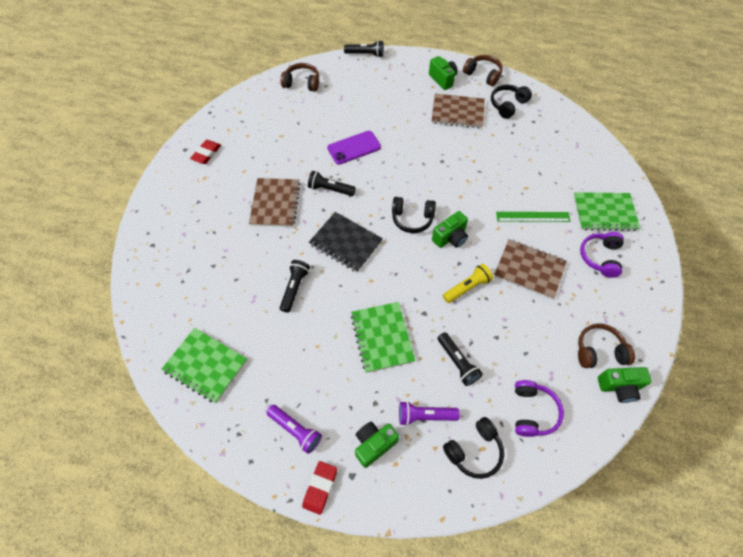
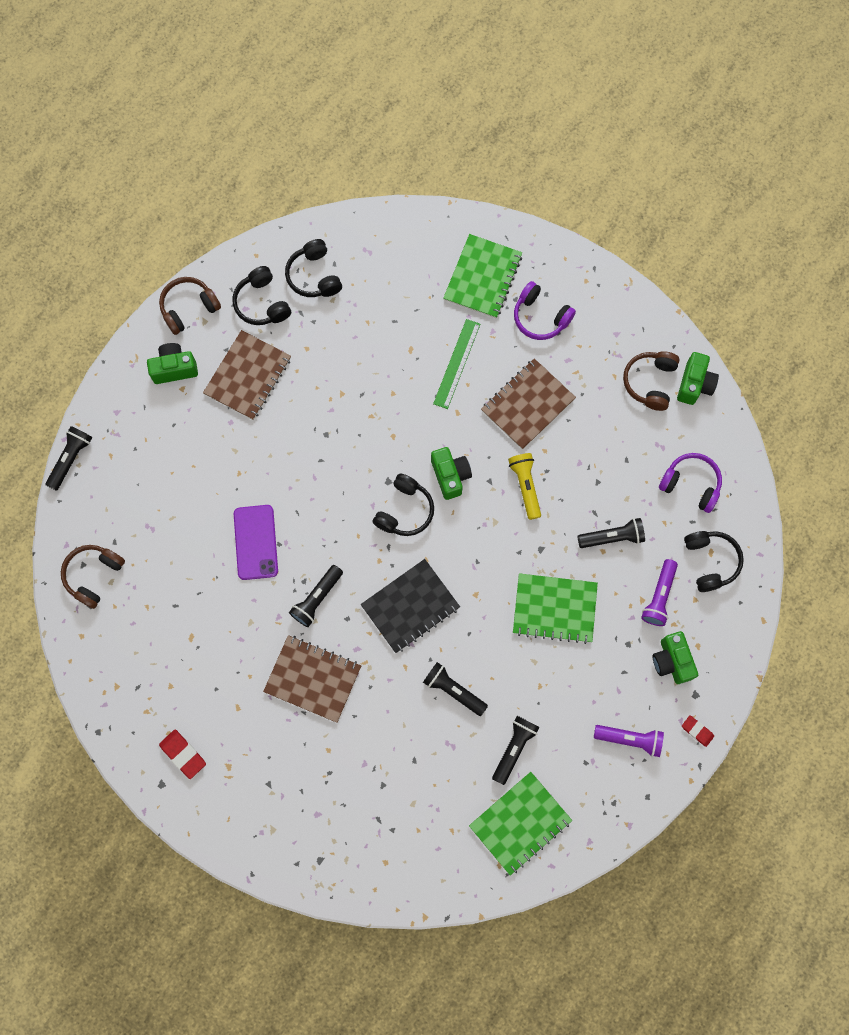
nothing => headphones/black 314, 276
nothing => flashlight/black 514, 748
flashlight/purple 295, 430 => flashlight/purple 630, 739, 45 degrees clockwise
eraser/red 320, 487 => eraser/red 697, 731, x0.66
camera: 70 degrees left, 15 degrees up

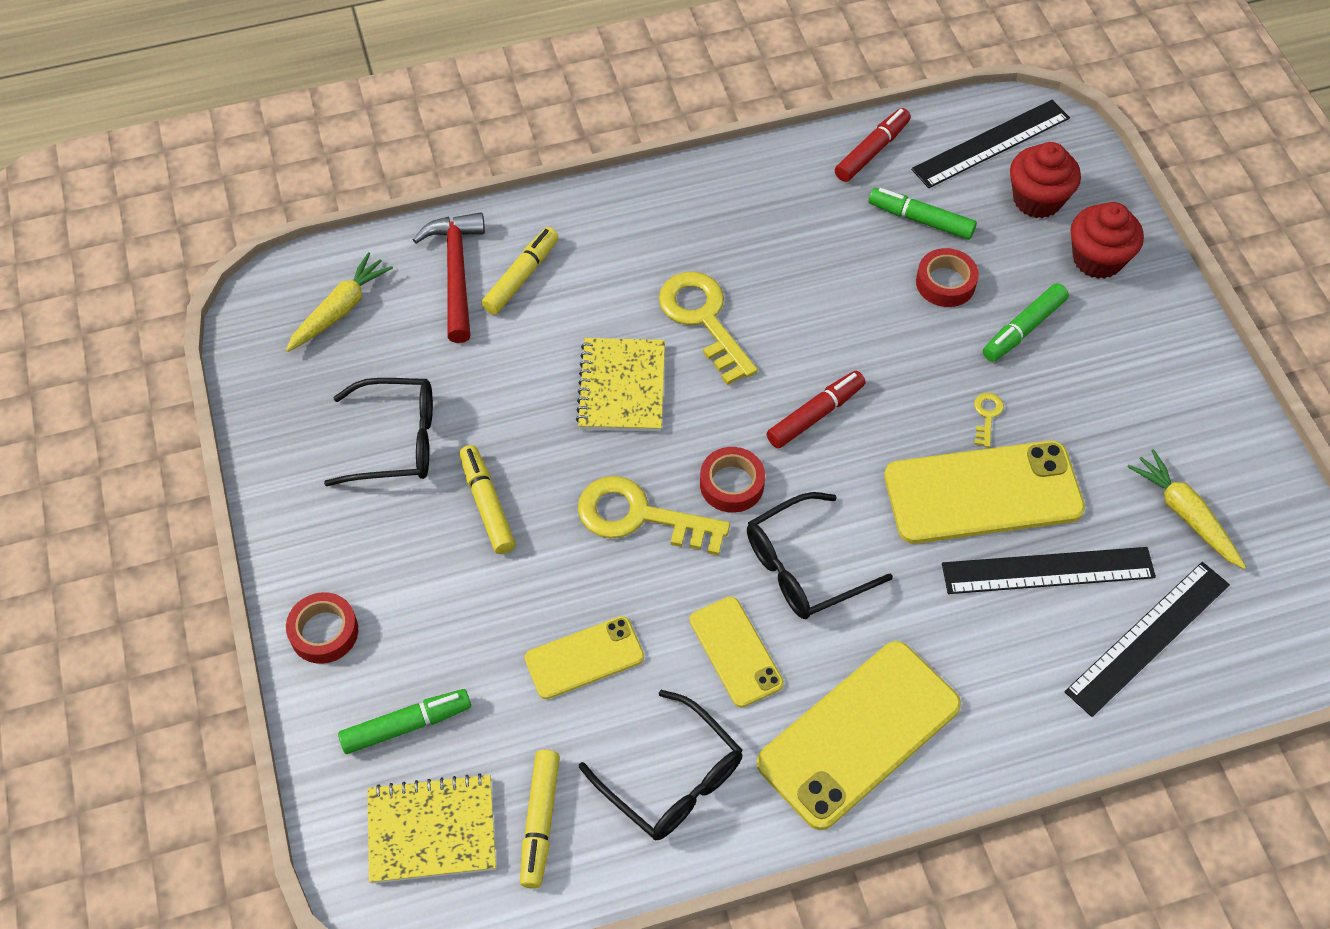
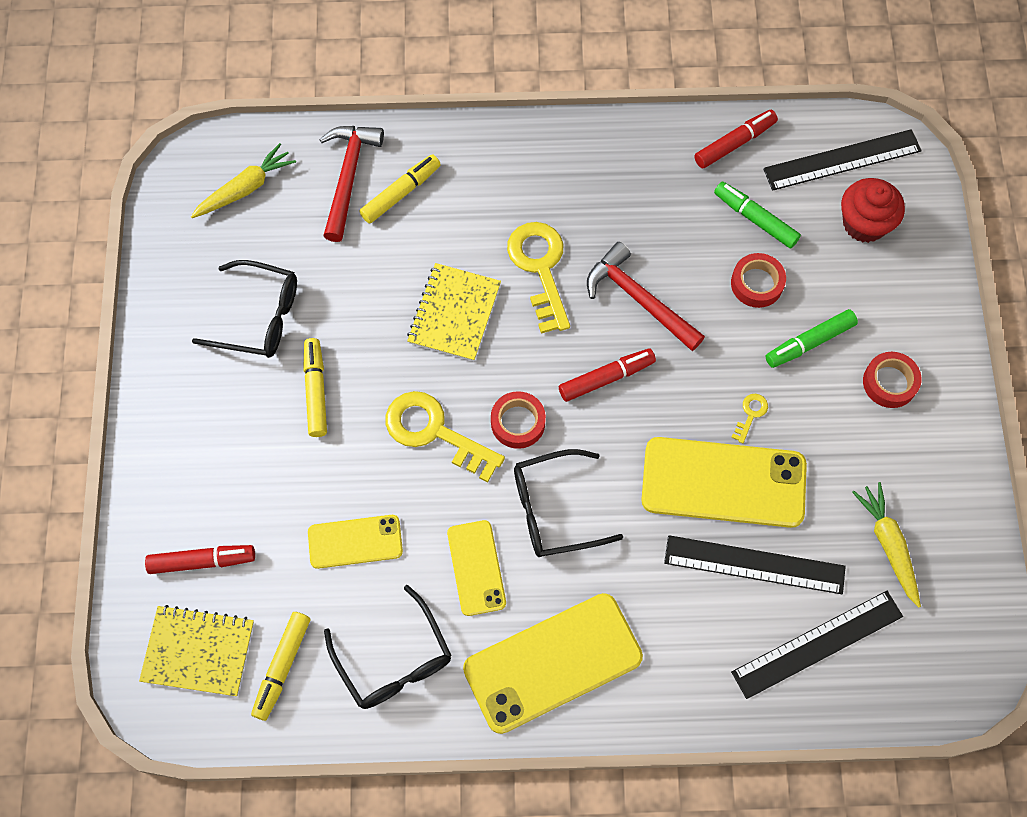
marker/green 406, 725 => marker/red 202, 561
nothing => hammer/red 639, 299
tape/red 324, 632 => tape/red 889, 382, moved
cupcake/red 1097, 259 => nothing
camera: 15 degrees right, 10 degrees up

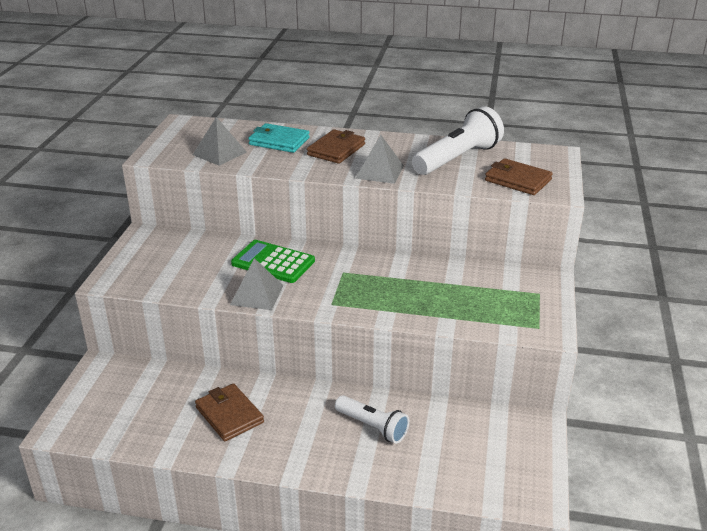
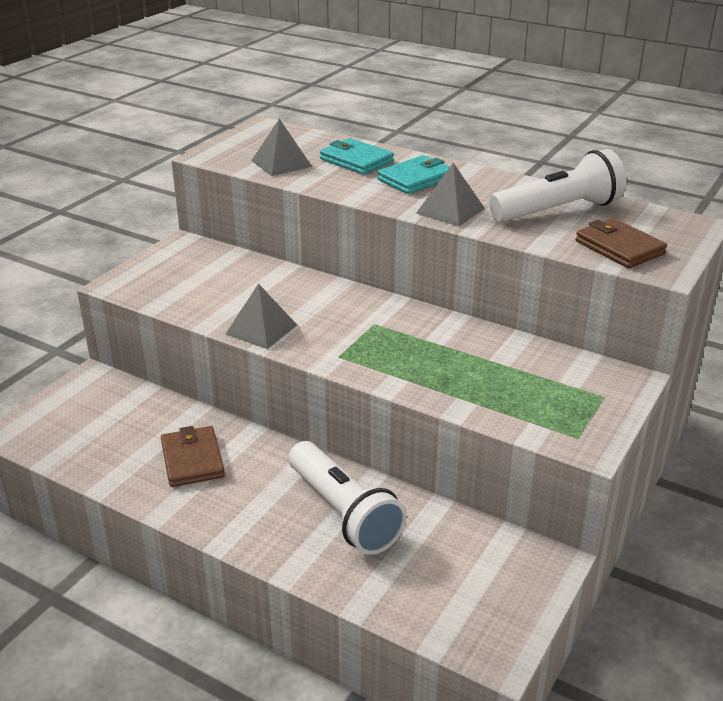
flashlight/white 372, 427 => flashlight/white 343, 513, x1.59
wallet/brown 336, 150 => wallet/turquoise 415, 179
calculator/green 273, 262 => nothing
camera: 20 degrees right, 0 degrees up

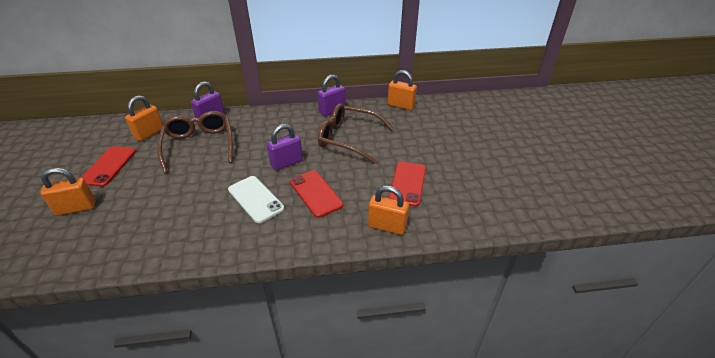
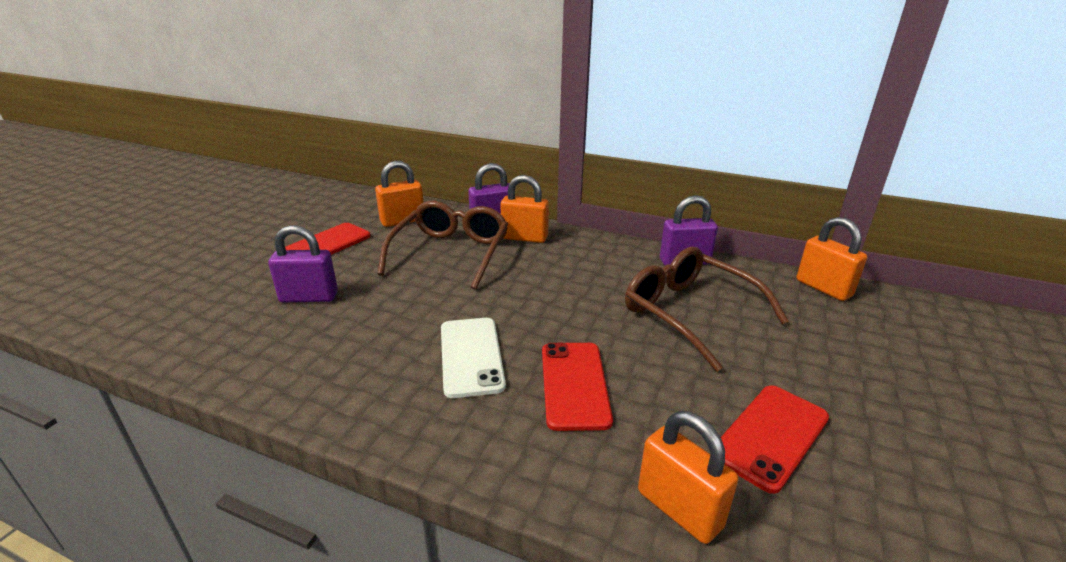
padlock/purple 286, 163 => padlock/purple 309, 297, moved
padlock/orange 76, 208 => padlock/orange 524, 238, moved
camera: 30 degrees right, 10 degrees down

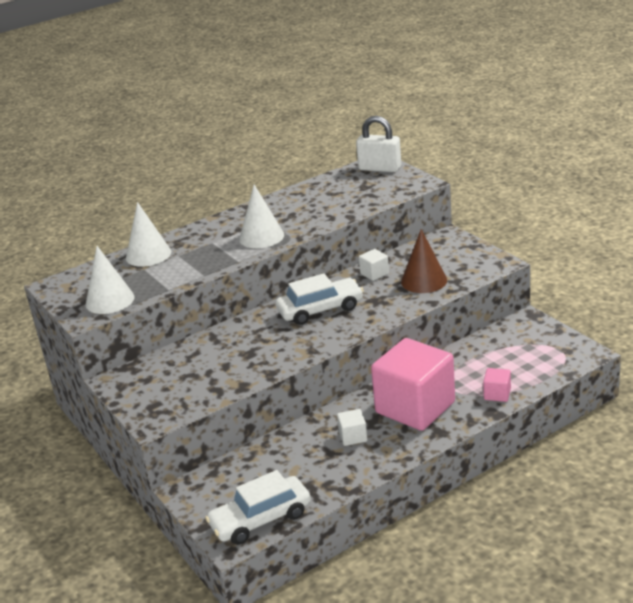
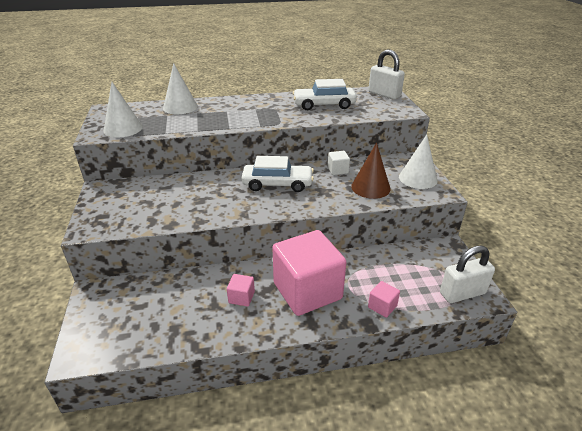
cube/white 353, 437 => cube/pink 241, 297
car/white 260, 519 => car/white 324, 105, moved
cone/white 261, 237 => cone/white 418, 178, moved
nothing => padlock/white 462, 293
camera: 20 degrees right, 5 degrees up

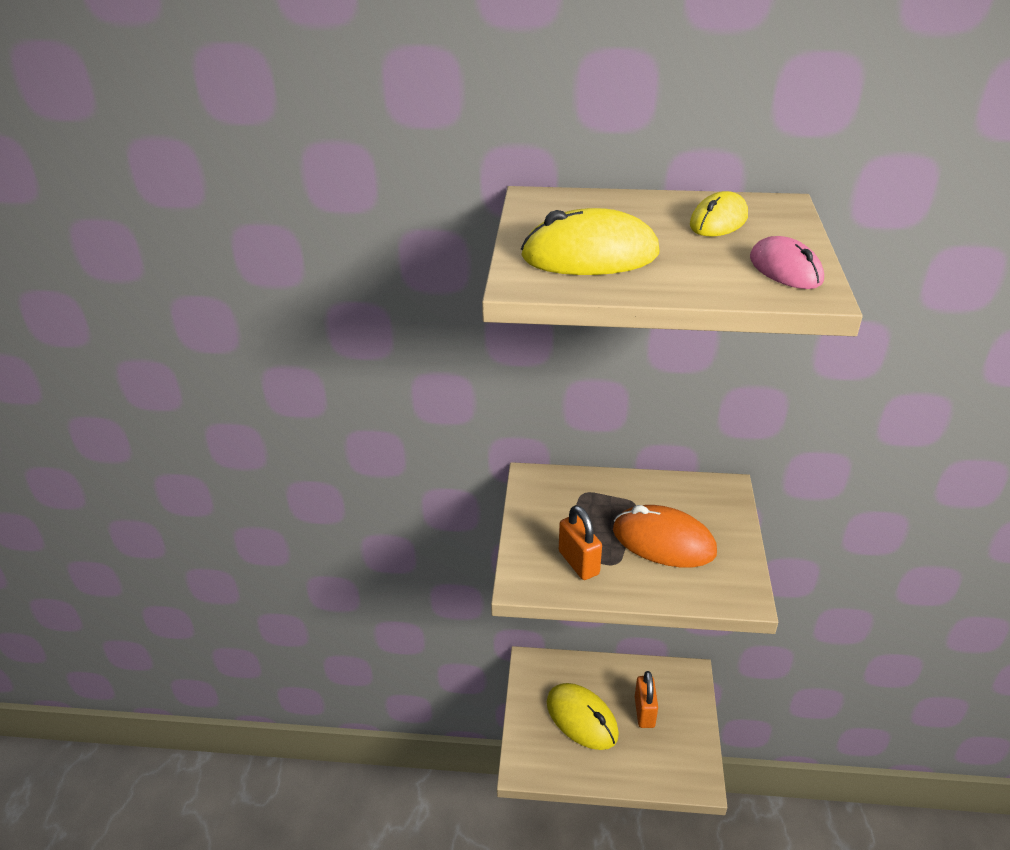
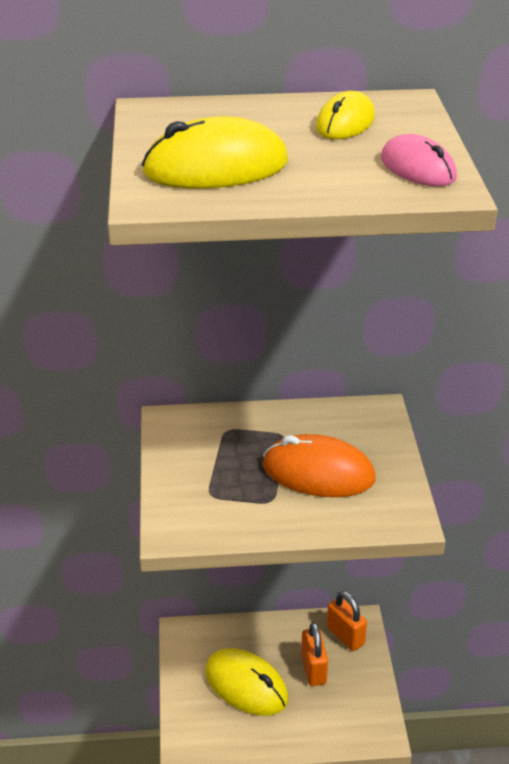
padlock/orange 578, 563 => padlock/orange 345, 636, moved
camera: 10 degrees left, 0 degrees up

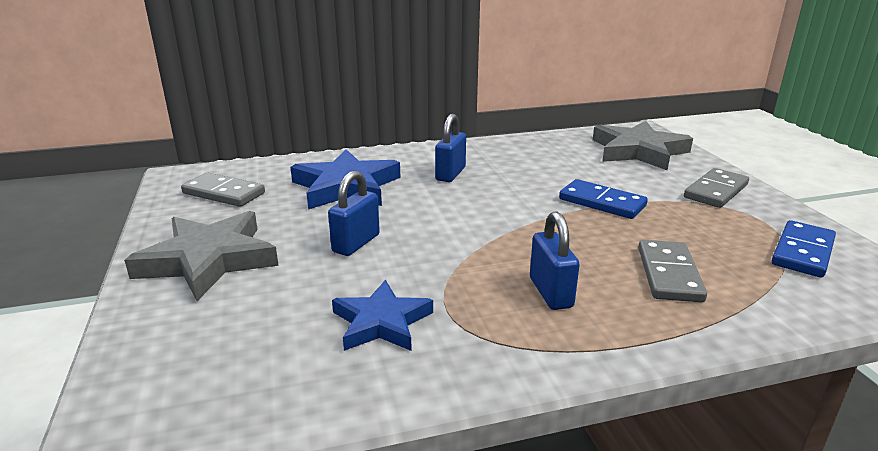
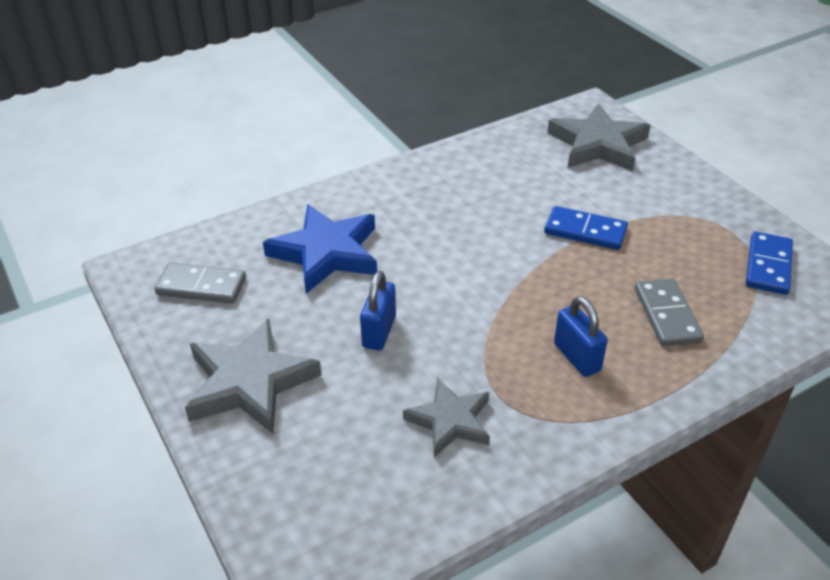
star/blue 382, 322 => star/grey 450, 421
padlock/blue 450, 174 => nothing
domino/grey 716, 191 => nothing
camera: 15 degrees left, 15 degrees up

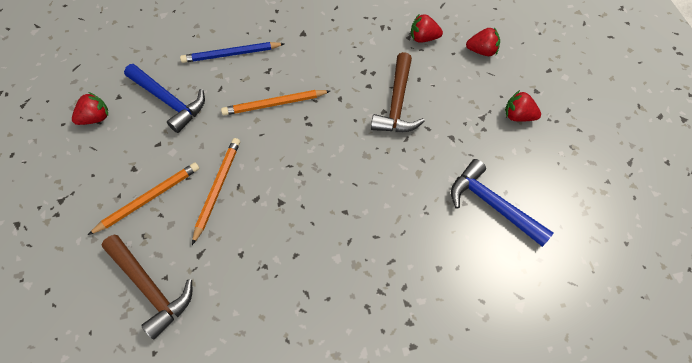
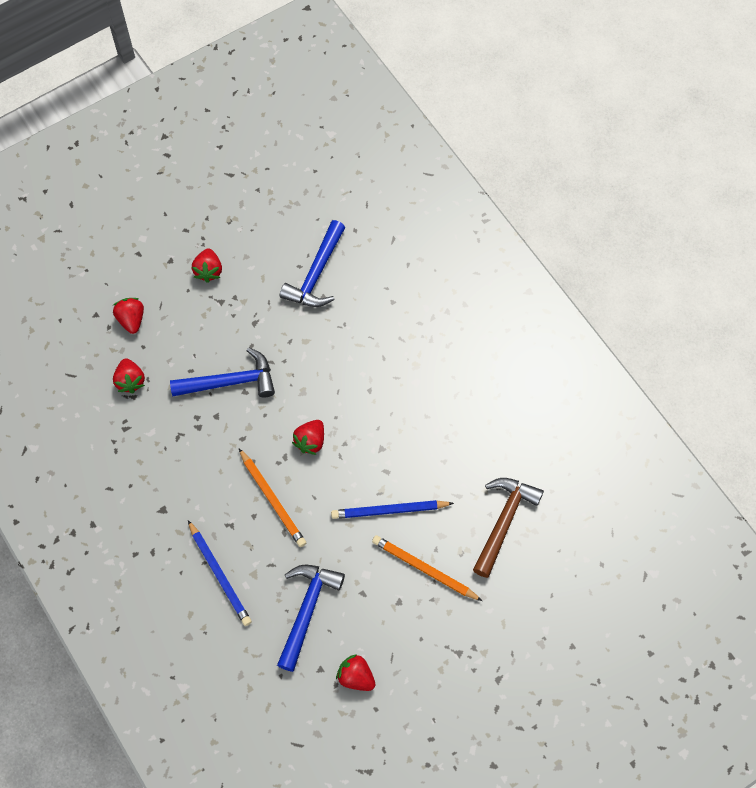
hammer/brown 397, 103 => hammer/blue 230, 382
nothing => strawberry/red 310, 441
pencil/orange 217, 189 => pencil/blue 389, 510
camera: 110 degrees left, 5 degrees up

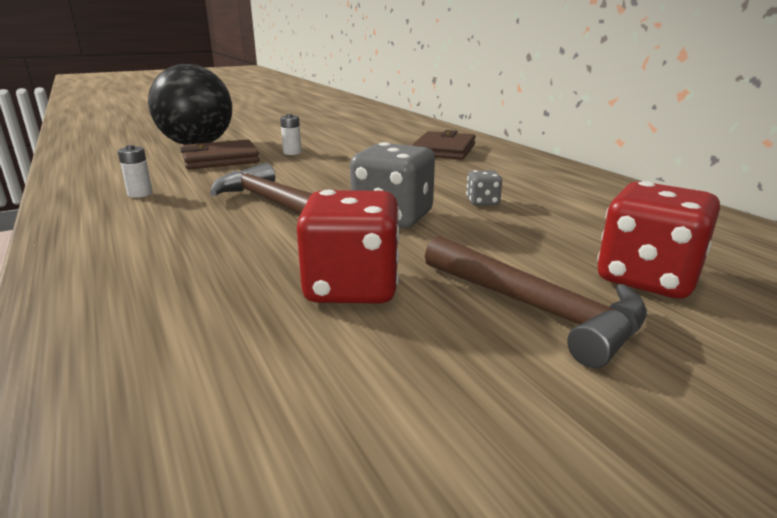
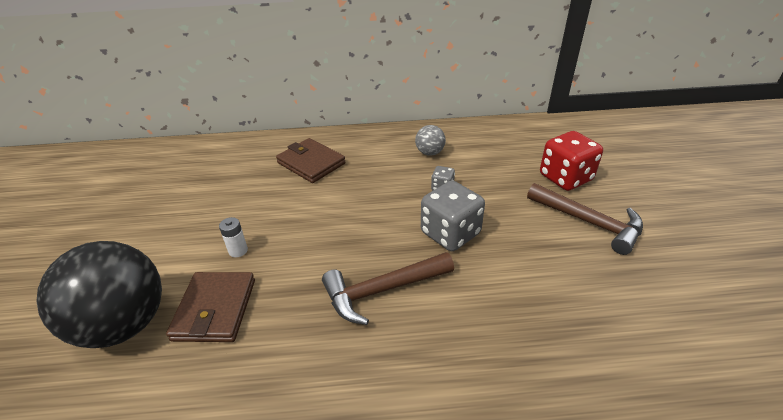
nothing => ball/grey 429, 153
hammer/brown 535, 309 => hammer/brown 588, 222, 60 degrees clockwise
battery/white 140, 194 => nothing
dice/red 352, 287 => nothing
camera: 65 degrees left, 15 degrees up

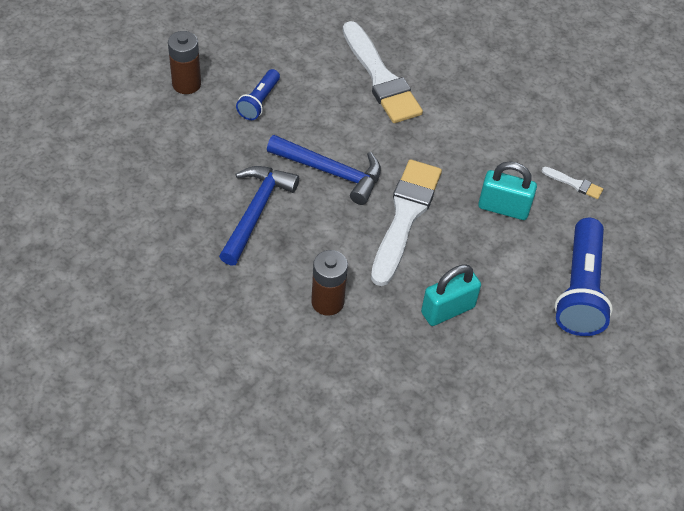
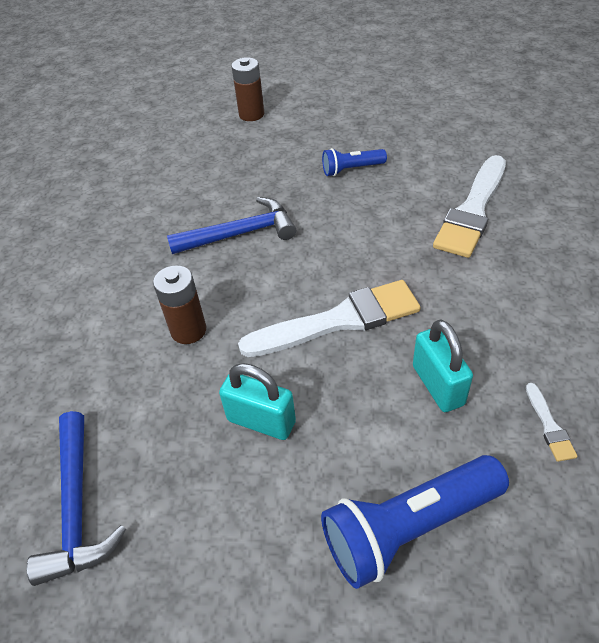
hammer/blue 331, 172 => hammer/blue 77, 507, moved
battery/brown 186, 84 => battery/brown 251, 114, moved
camera: 60 degrees right, 5 degrees down

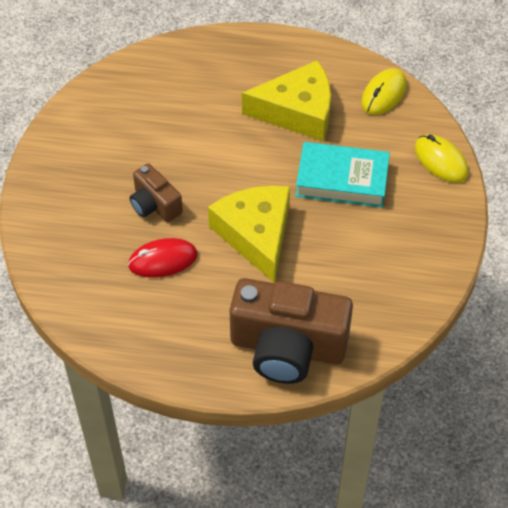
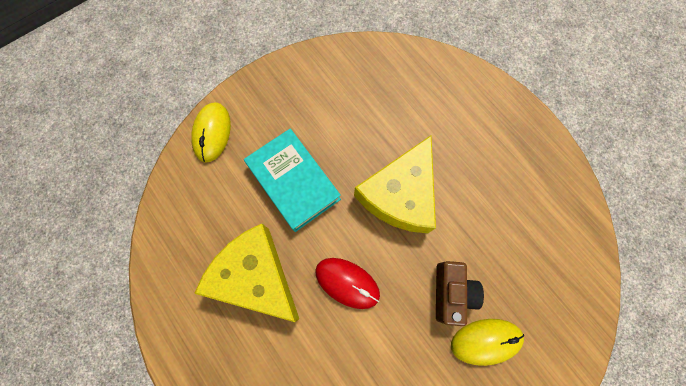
mouse/red 163, 260 => mouse/red 347, 283, moved
mouse/yellow 383, 94 => mouse/yellow 485, 341, moved
camera/brown 287, 347 => nothing
camera: 135 degrees left, 20 degrees up

